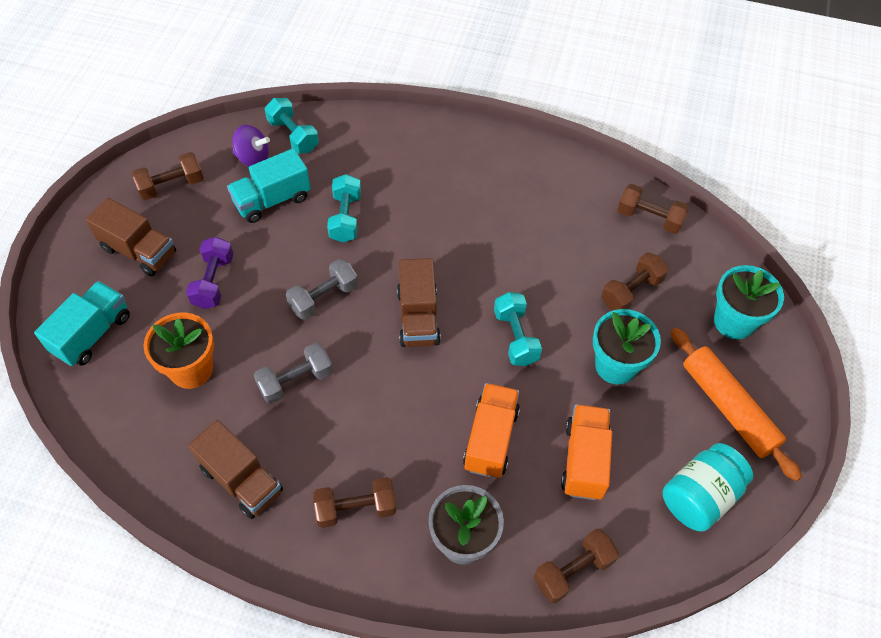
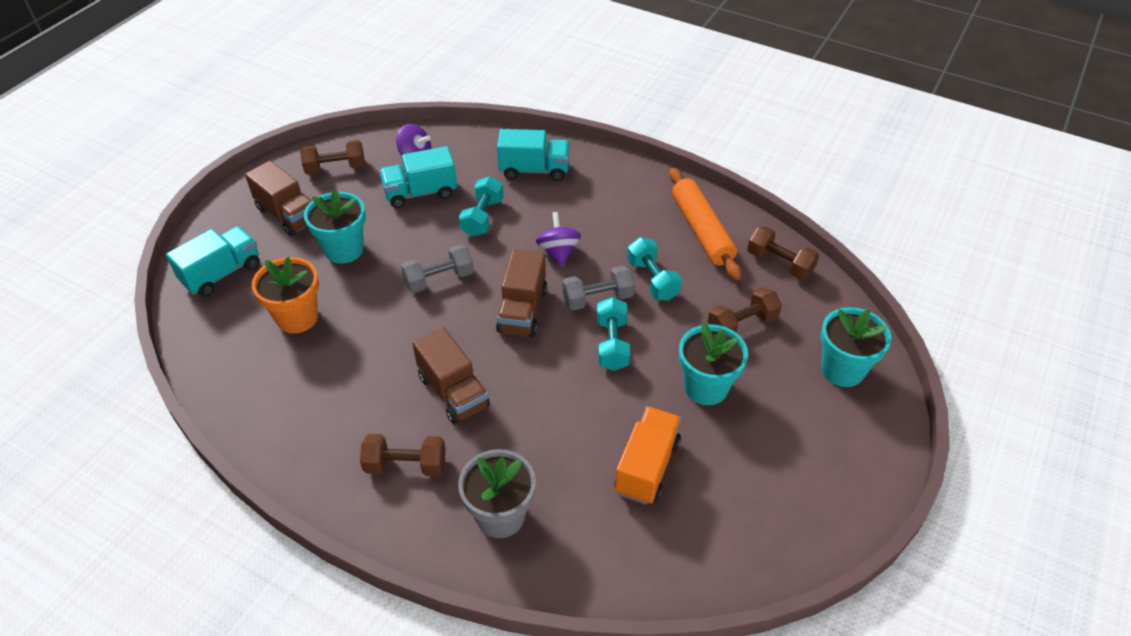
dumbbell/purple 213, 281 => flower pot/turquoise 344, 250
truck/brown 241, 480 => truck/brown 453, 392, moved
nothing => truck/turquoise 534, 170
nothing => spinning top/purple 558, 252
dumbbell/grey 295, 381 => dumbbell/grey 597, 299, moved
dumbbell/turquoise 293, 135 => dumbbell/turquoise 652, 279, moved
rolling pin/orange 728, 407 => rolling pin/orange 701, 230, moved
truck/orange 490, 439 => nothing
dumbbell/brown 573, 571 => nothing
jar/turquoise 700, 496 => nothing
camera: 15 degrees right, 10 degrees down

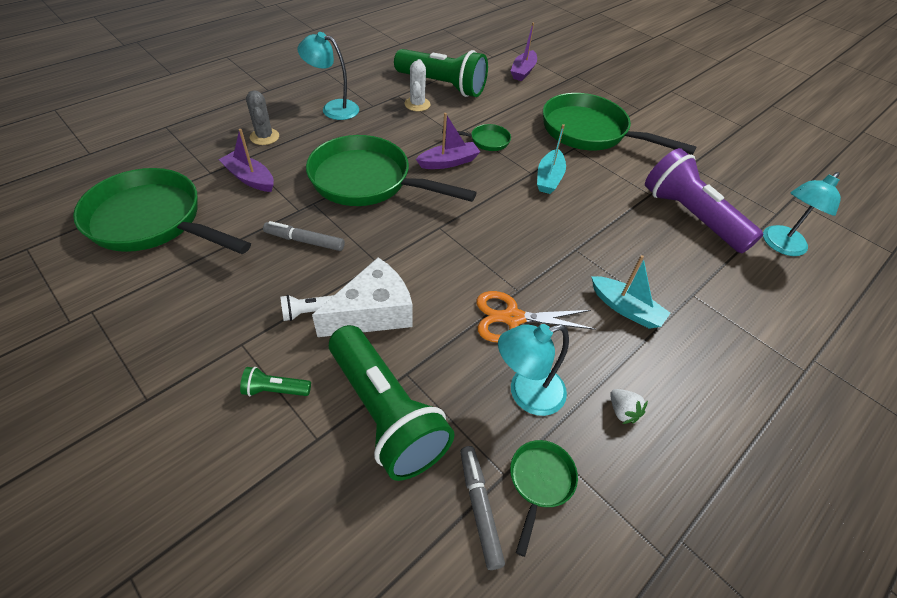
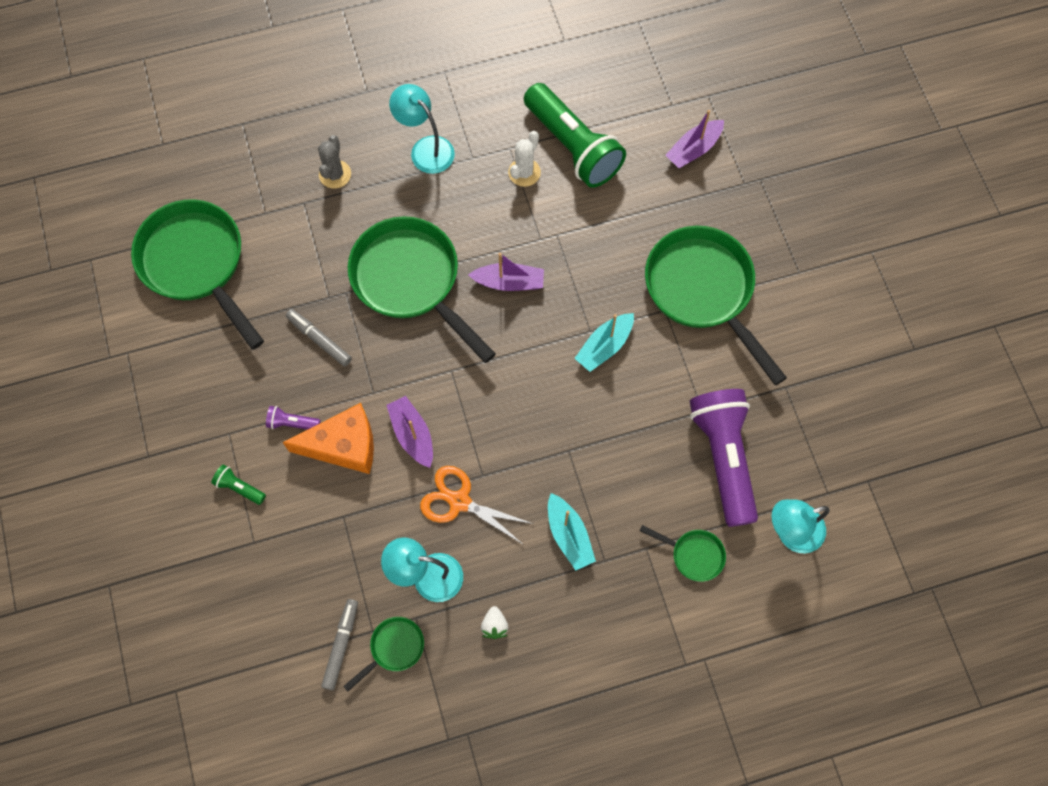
flashlight/white 309, 312 => flashlight/purple 292, 423
cheese/white 373, 313 => cheese/orange 343, 445
boat/purple 250, 178 => boat/purple 412, 434, moved
pan/green 486, 141 => pan/green 693, 554, moved
flashlight/green 385, 413 => nothing
camera: 30 degrees right, 20 degrees up

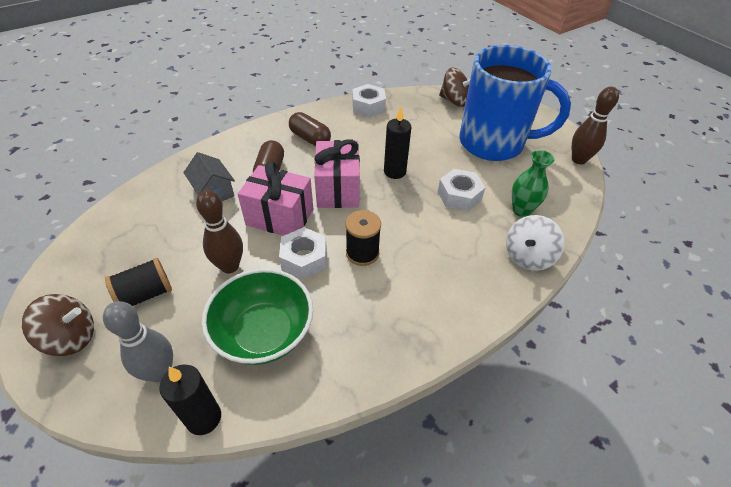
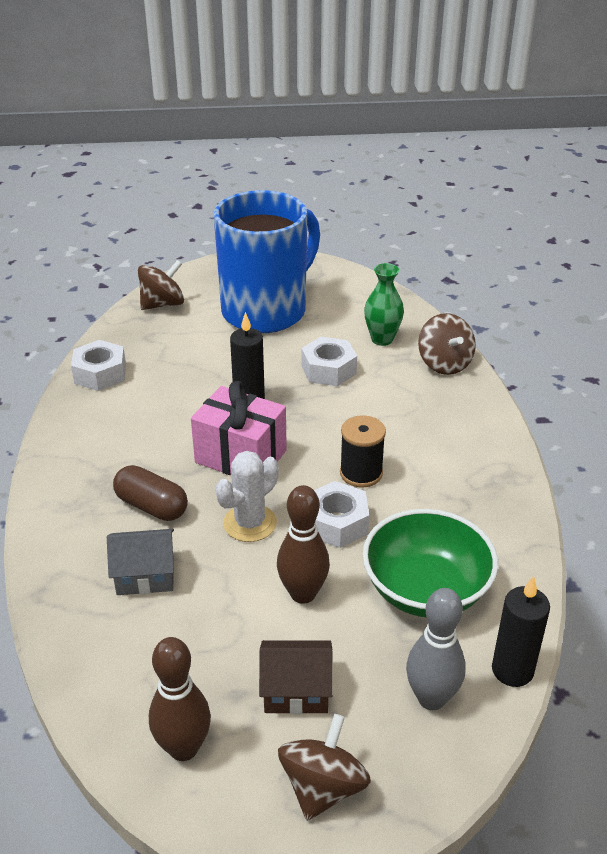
bowling pin/brown 578, 159 => bowling pin/brown 183, 748, moved
gift/pink 280, 217 => cactus/white 250, 523
spool/black 145, 294 => house/brown 296, 690
spinning top/white 528, 256 => spinning top/brown 444, 363
capsule/brown 310, 138 => nothing
camera: 60 degrees left, 10 degrees down

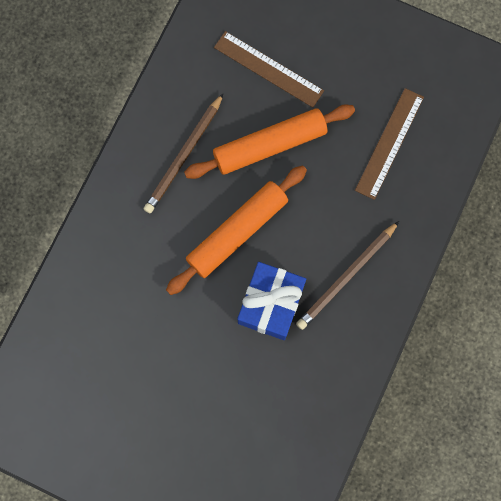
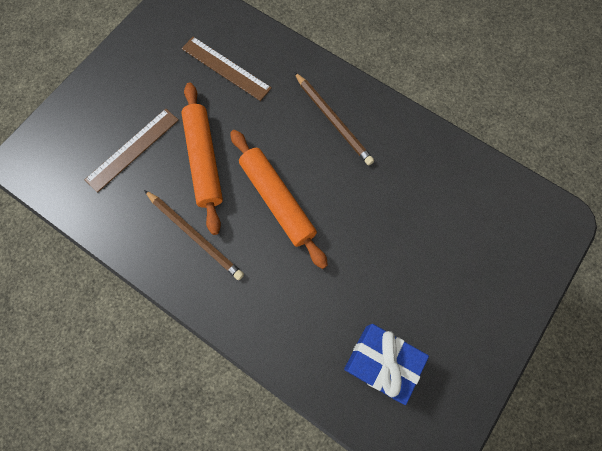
gift/blue 271, 304 => gift/blue 381, 362, moved
camera: 80 degrees left, 5 degrees down

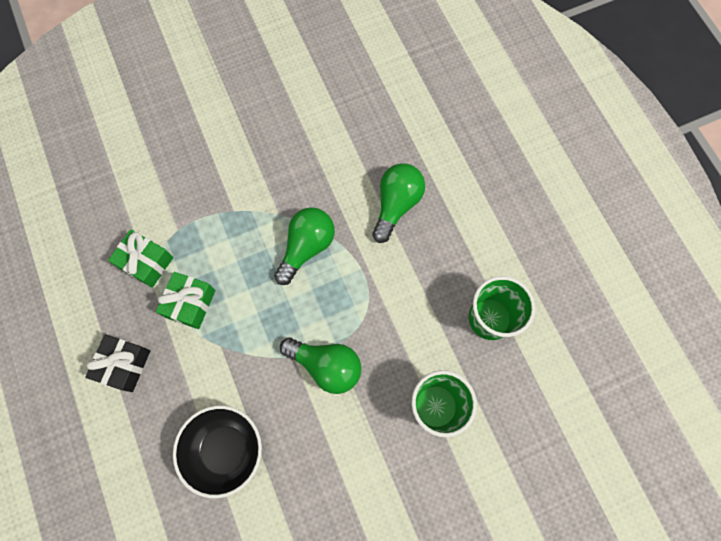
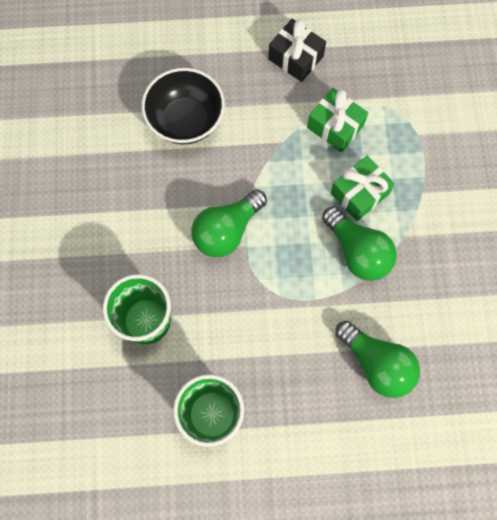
gift/green 146, 262 => gift/green 359, 193, moved
camera: 110 degrees right, 0 degrees up

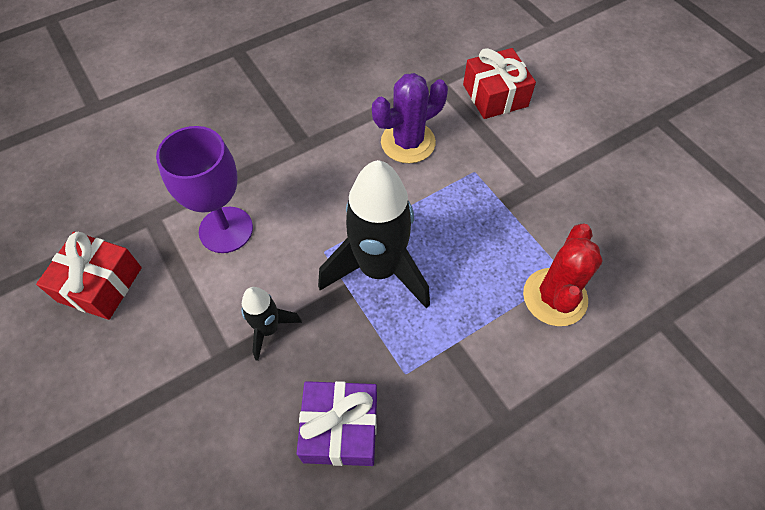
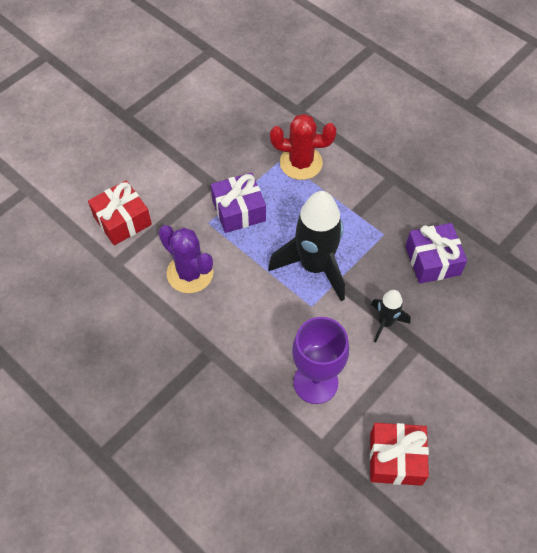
nothing => gift/purple 239, 210
camera: 105 degrees left, 0 degrees up

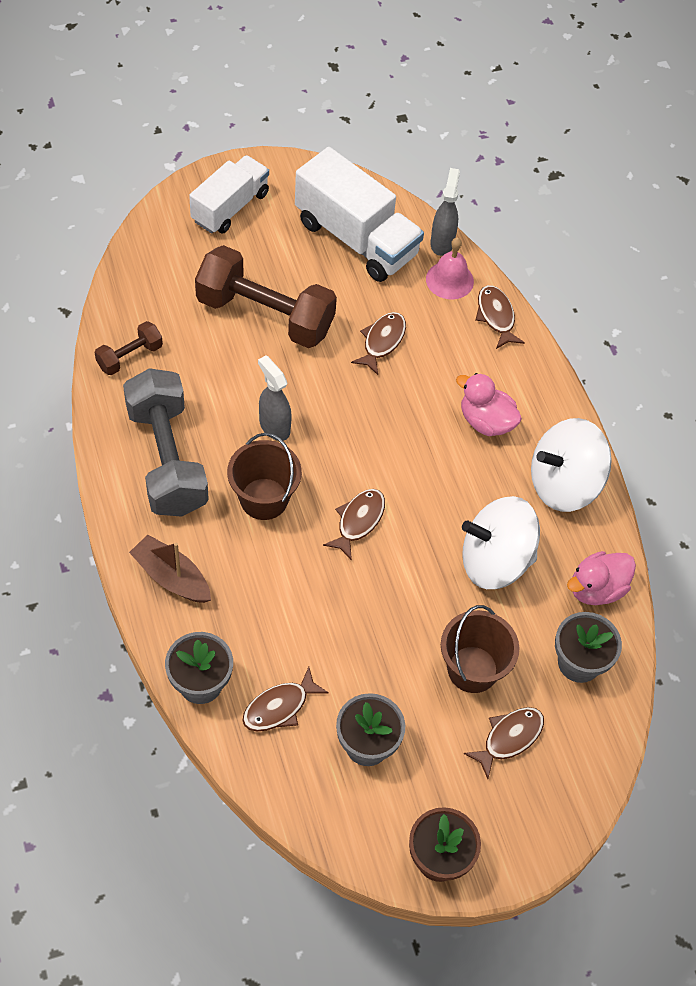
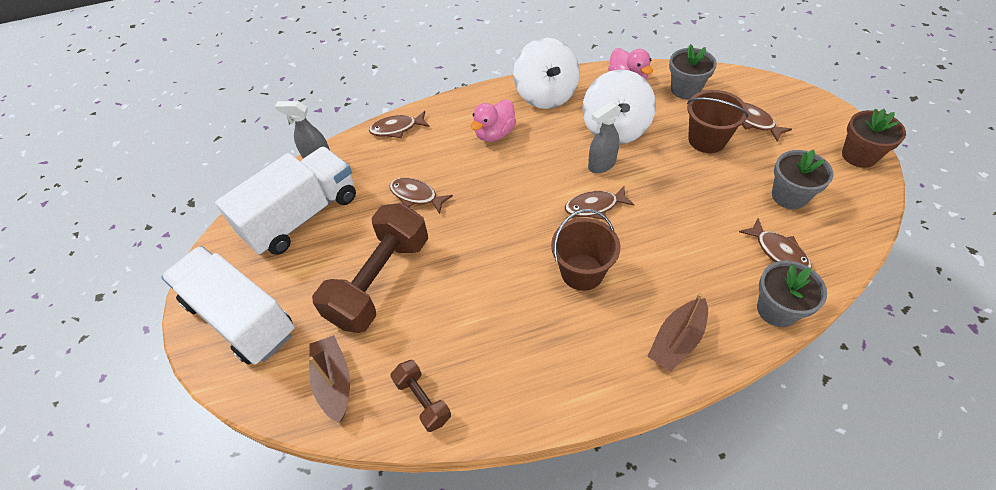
truck/white 230, 207 => truck/white 241, 318, x1.50
nothing => boat/brown 334, 382
fish/brown 358, 521 => fish/brown 594, 206, 45 degrees counterclockwise
spray bottle/grey 274, 426 => spray bottle/grey 601, 165, moved
dumbbell/grey 167, 459 => nothing
bell/pink 449, 280 => nothing
camera: 80 degrees left, 5 degrees down

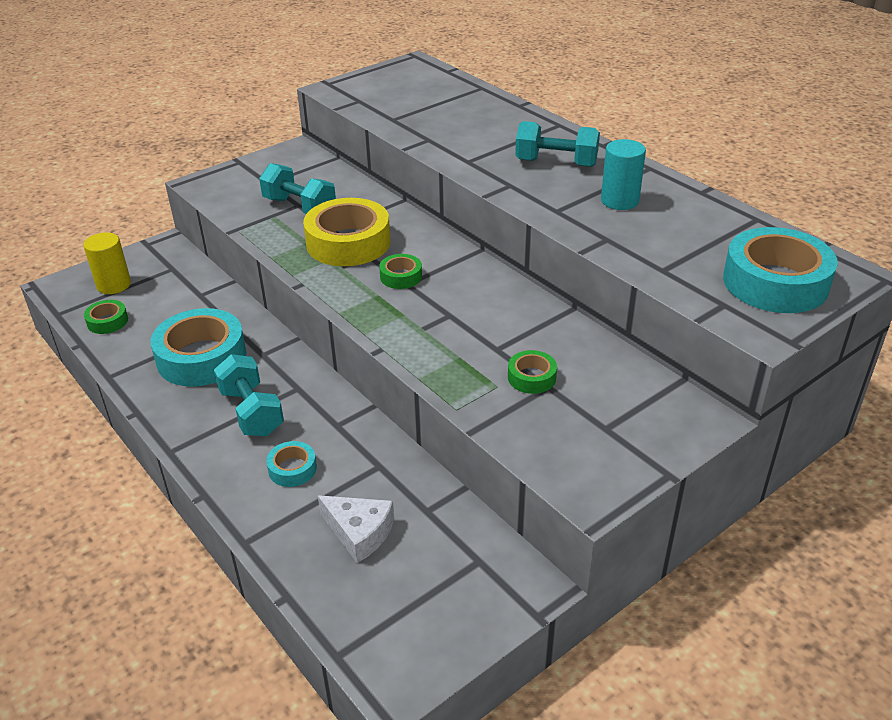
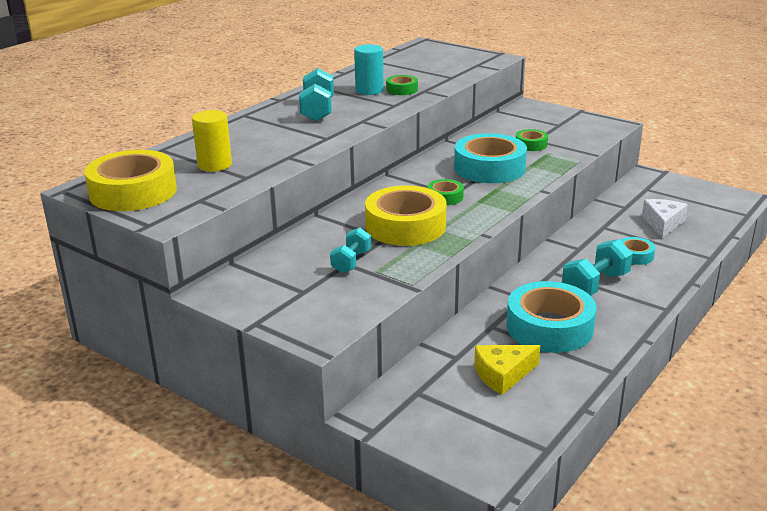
nothing => tape/yellow 133, 192
cylinder/yellow 114, 285 => cylinder/yellow 214, 165, moved
dumbbell/turquoise 299, 207 => dumbbell/turquoise 351, 262, x0.65
tape/green 107, 321 => tape/green 402, 90, moved
tape/turquoise 775, 282 => tape/turquoise 489, 168, moved
nothing => cheese/yellow 502, 374
camera: 105 degrees left, 10 degrees down

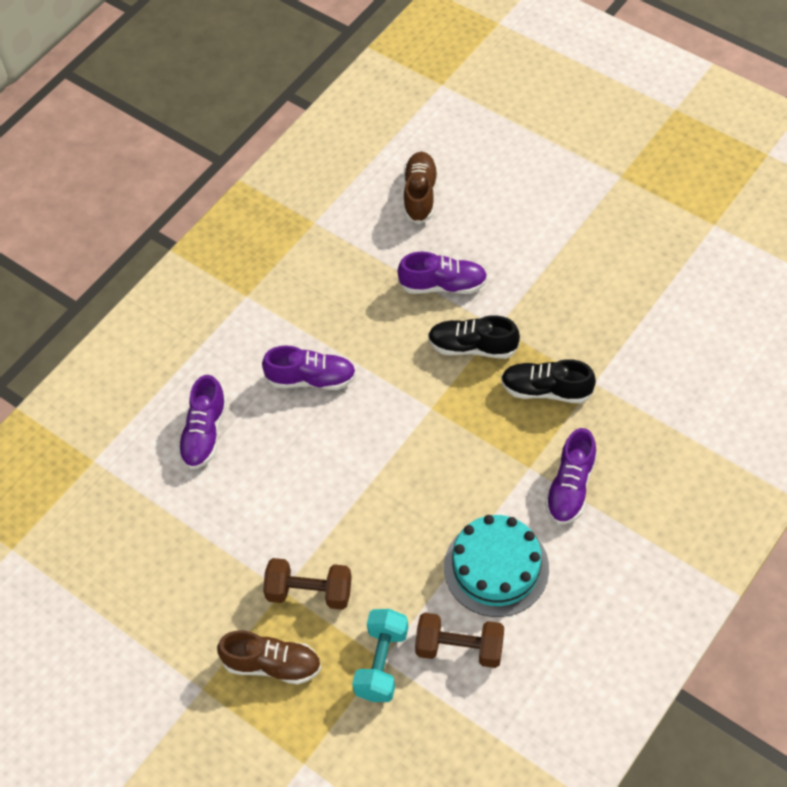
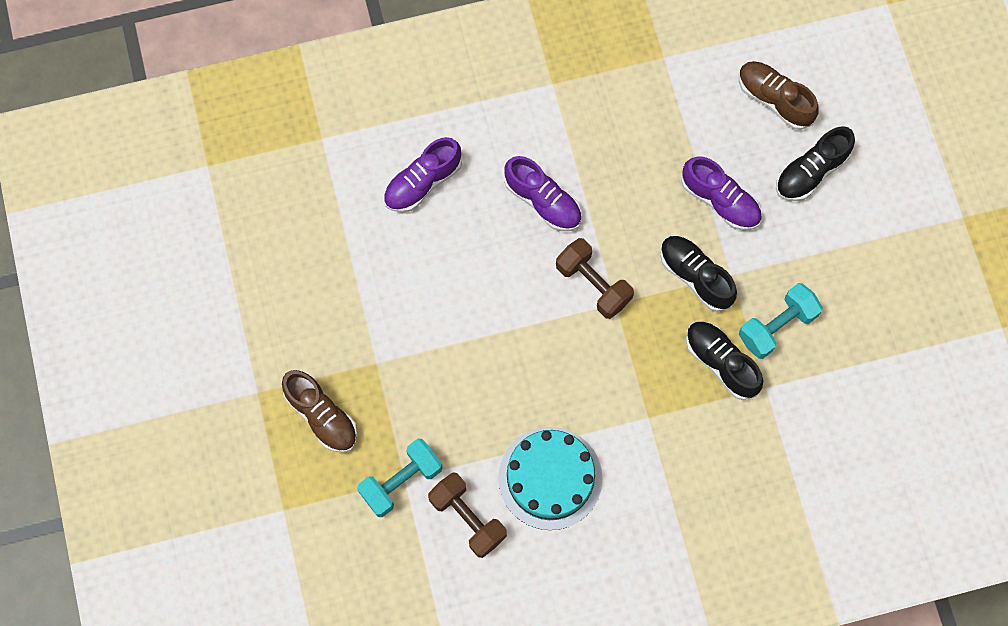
dumbbell/brown 309, 592 => dumbbell/brown 593, 284, moved
shoe/brown 420, 194 => shoe/brown 774, 100, 90 degrees counterclockwise
nothing => dumbbell/turquoise 777, 326
nothing => shoe/black 811, 172
shoe/purple 570, 487 => nothing
camera: 35 degrees right, 15 degrees up

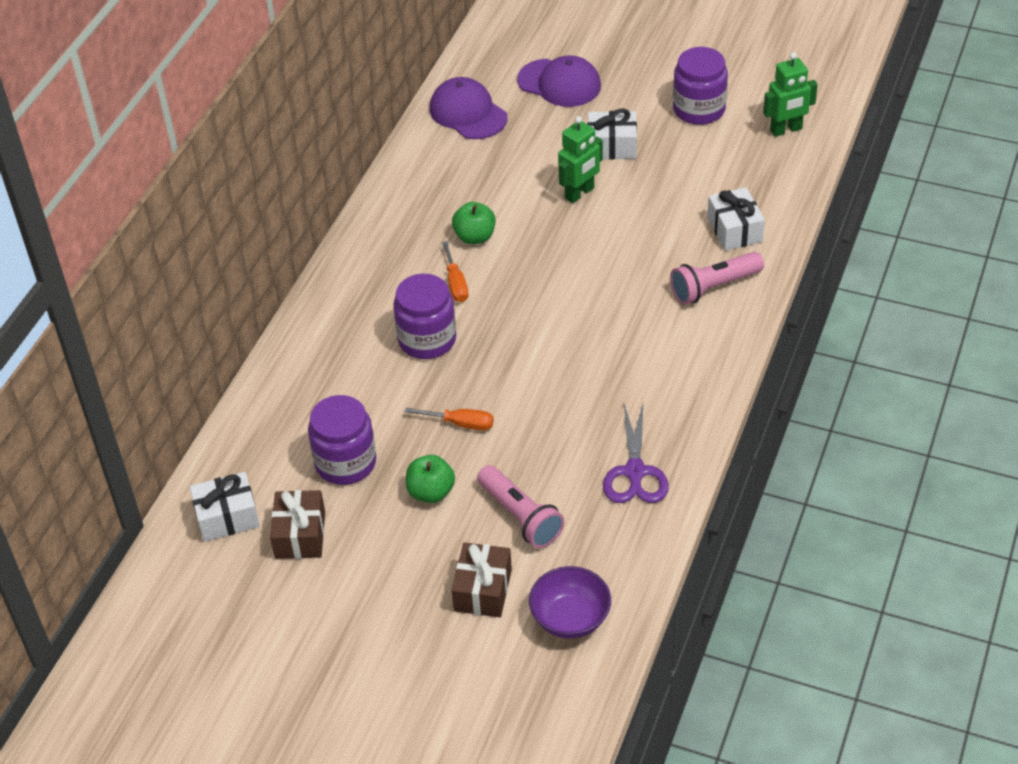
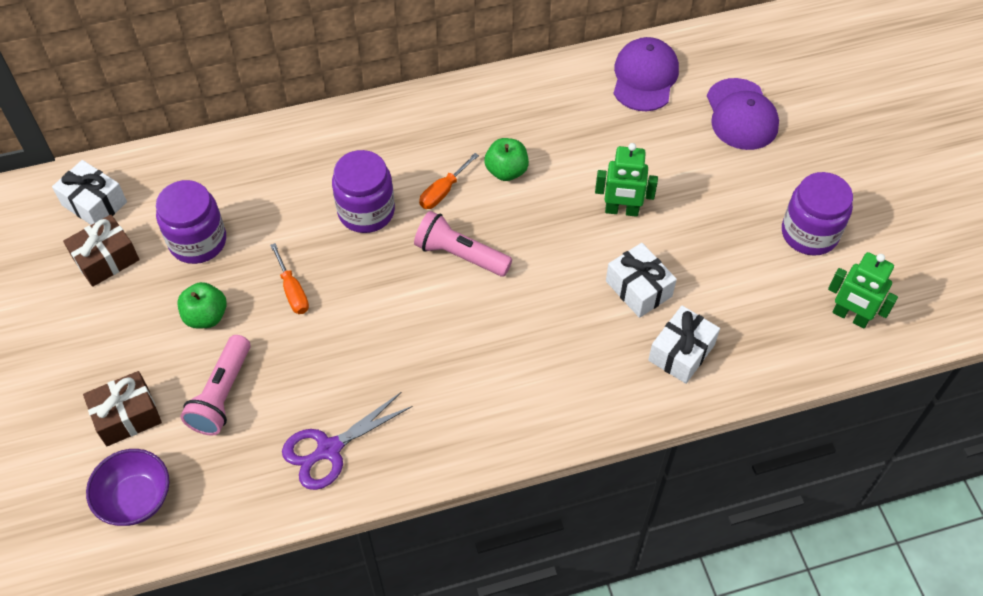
flashlight/pink 714, 287 => flashlight/pink 460, 255, moved
gift/white 612, 146 => gift/white 638, 288, moved
camera: 50 degrees right, 10 degrees up

